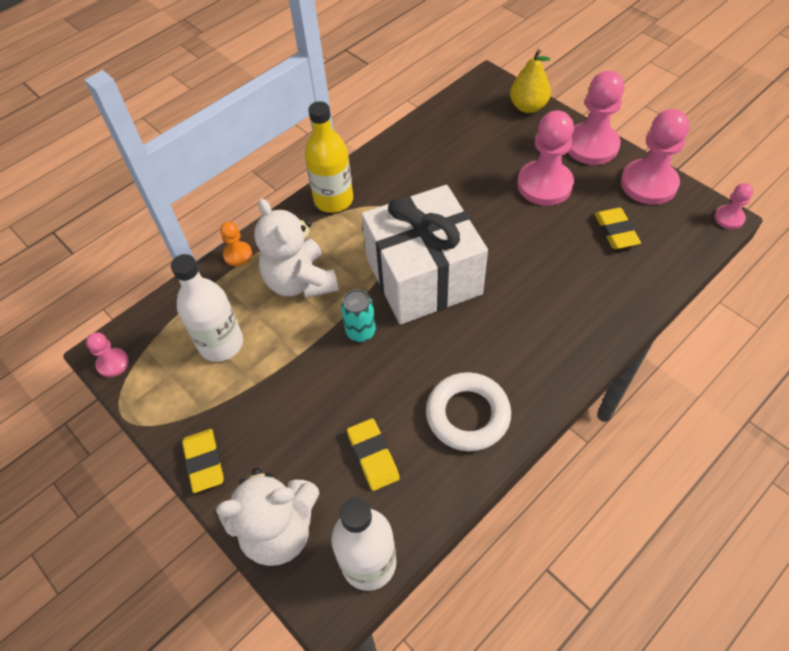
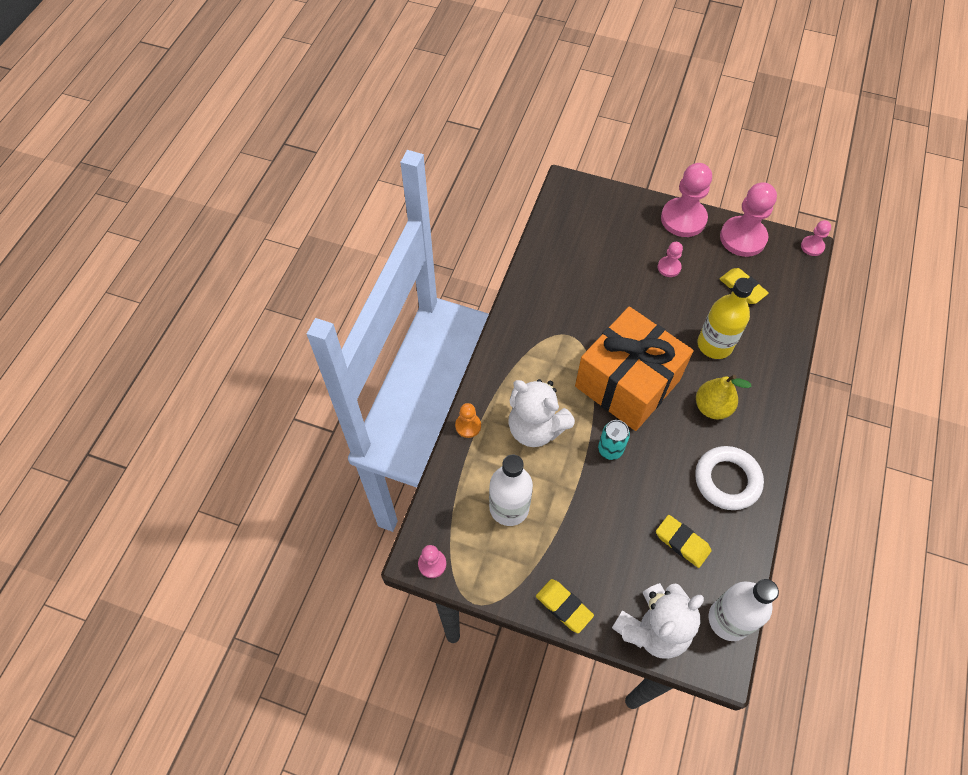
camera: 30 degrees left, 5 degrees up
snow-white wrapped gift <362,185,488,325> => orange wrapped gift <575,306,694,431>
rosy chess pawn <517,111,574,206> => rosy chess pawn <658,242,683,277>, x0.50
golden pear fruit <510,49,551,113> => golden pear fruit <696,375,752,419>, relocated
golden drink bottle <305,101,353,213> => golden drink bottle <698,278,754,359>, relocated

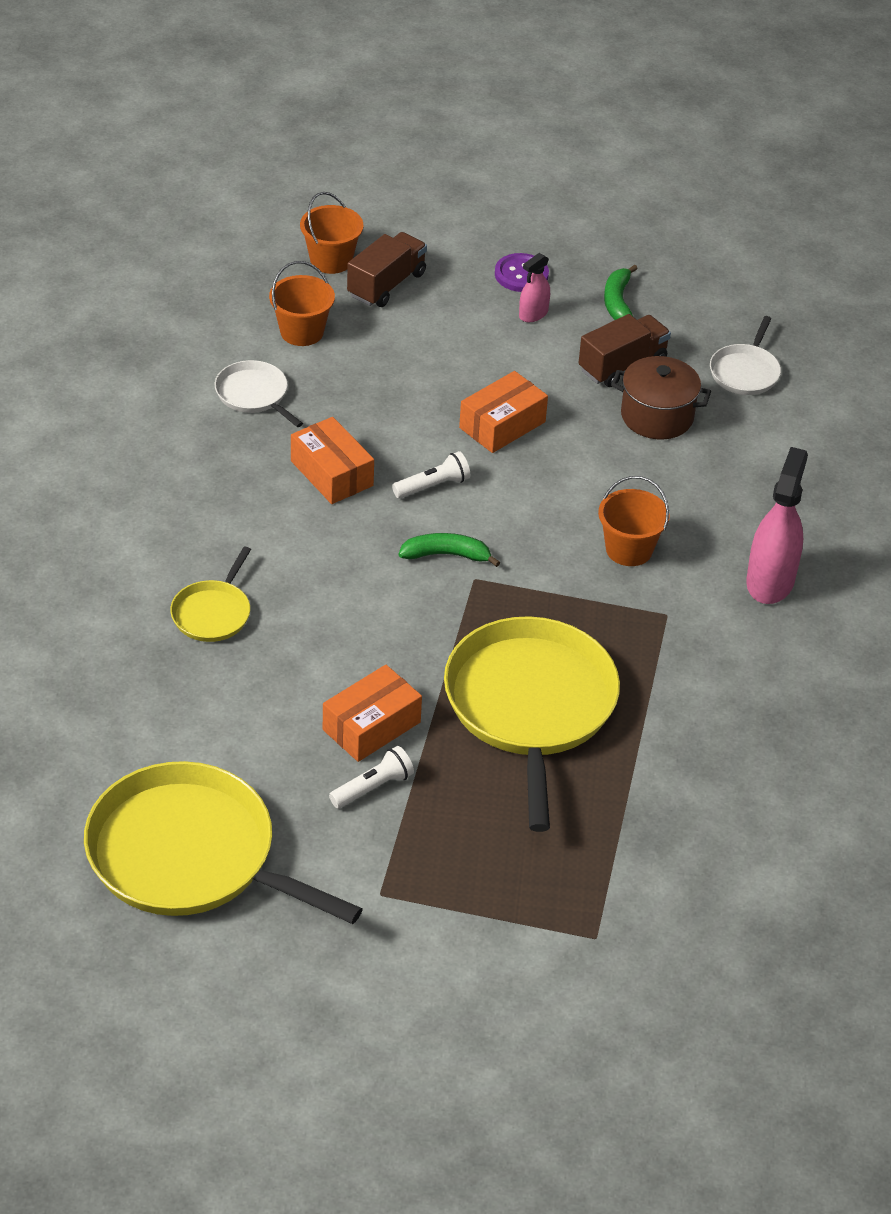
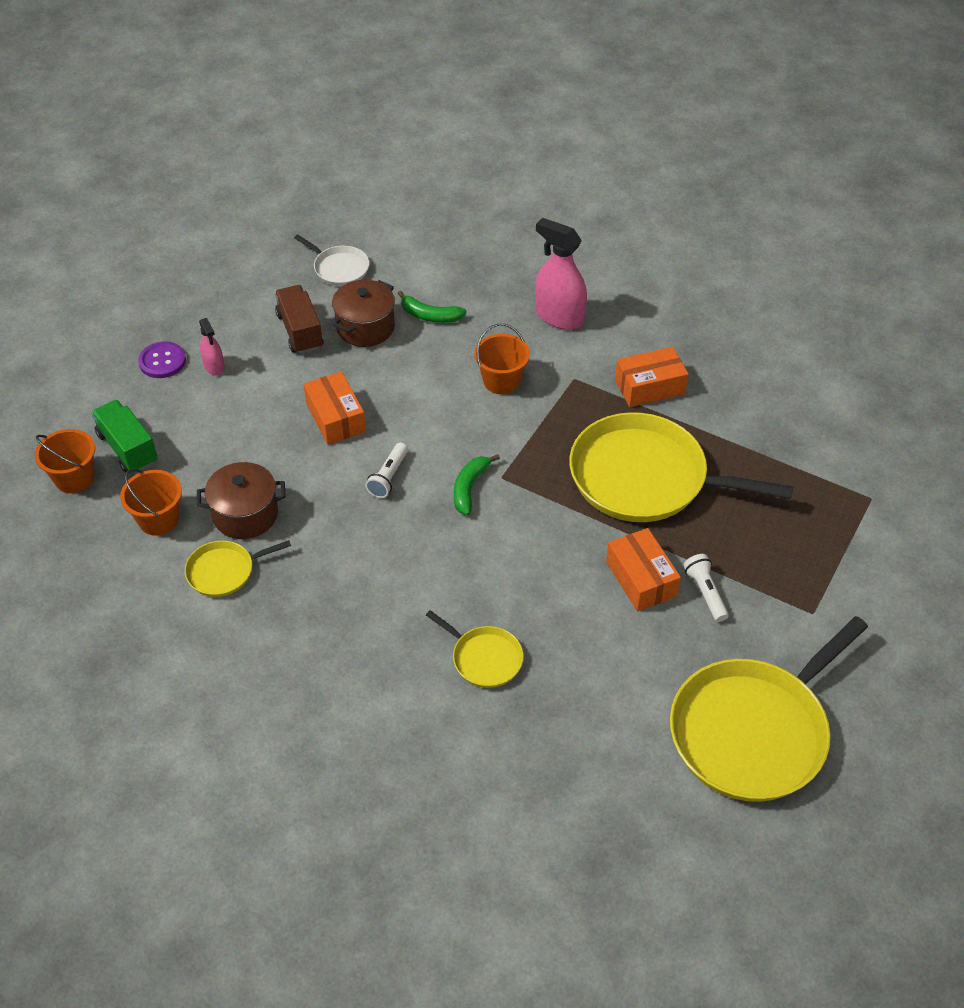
camera: 70 degrees left, 5 degrees up
russet truck <347,232,427,307> => leaf-green truck <91,400,158,474>
snow-white pan <215,360,303,427> => golden pan <185,540,291,597>
nothing => russet pot <197,462,286,539>
snow-white torch <392,451,470,498> => snow-white torch <365,443,408,498>, 150 degrees counterclockwise
leaf-green toy banana <604,265,638,320> => leaf-green toy banana <398,290,467,323>, relocated
orange parcel <291,417,374,504> => orange parcel <615,347,689,407>, relocated

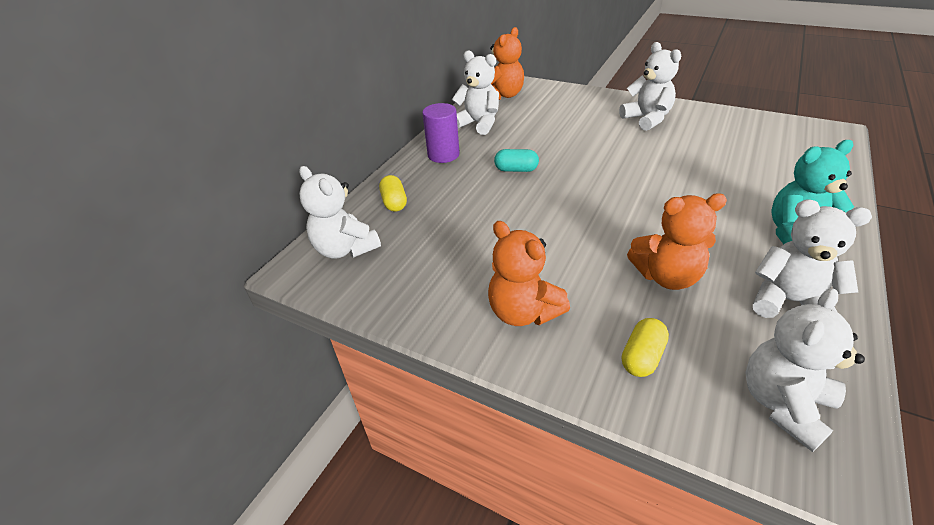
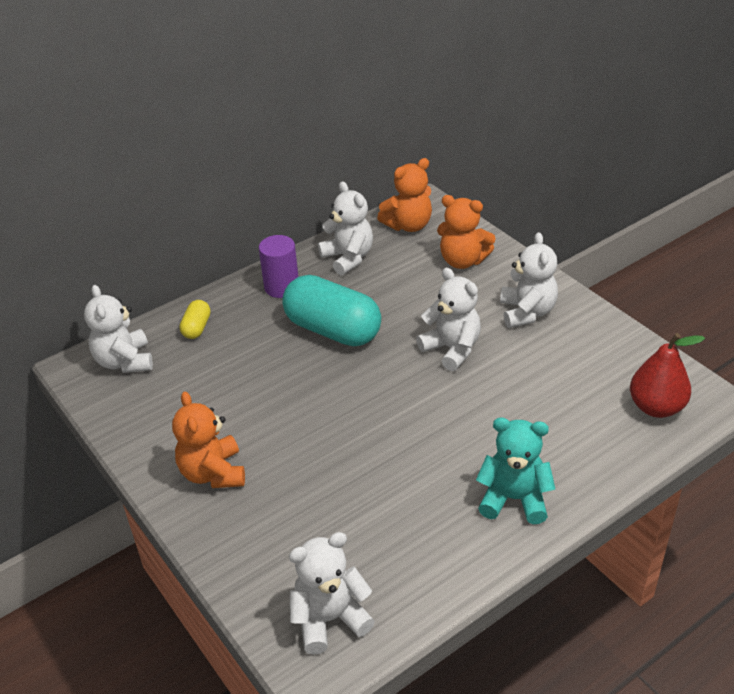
camera: 25 degrees right, 0 degrees up
turquoise pill shape <494,149,539,172> => turquoise pill shape <282,275,381,346>, x2.22
snow-white stuffed bear <753,199,872,318> => snow-white stuffed bear <416,268,481,371>, relocated
orange stuffed bear <627,193,727,290> => orange stuffed bear <437,195,496,269>, relocated
nothing => red pear fruit <630,333,705,418>
golden pill shape <622,318,669,377> => nothing

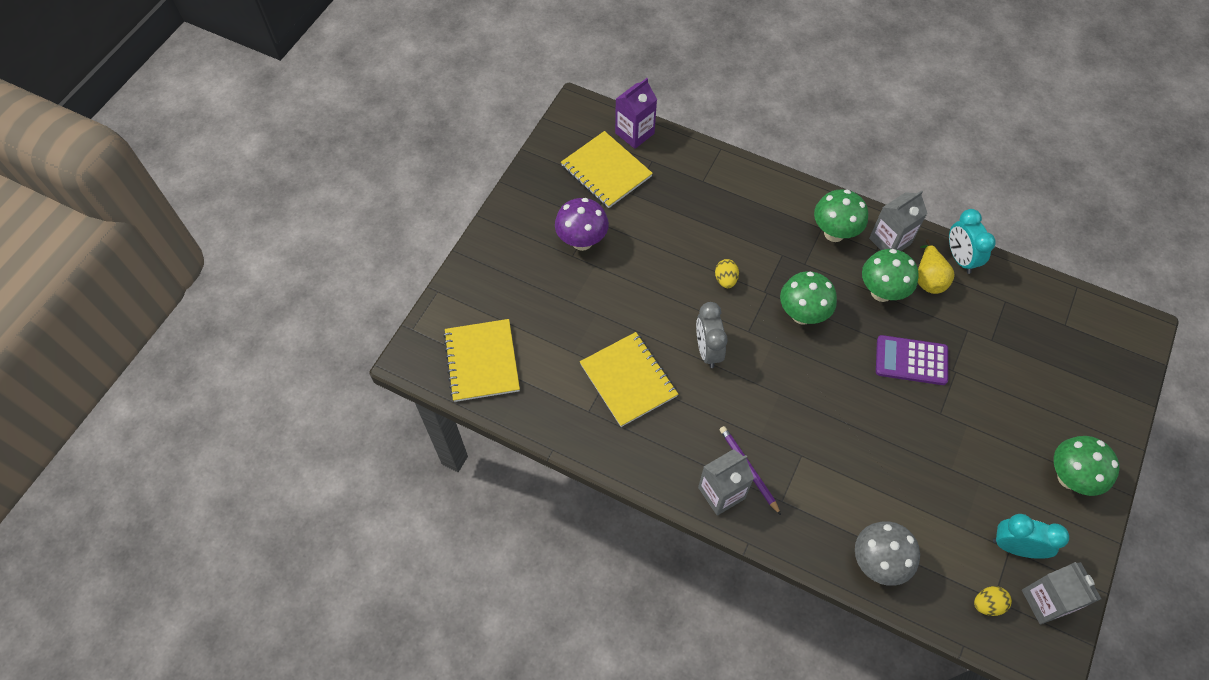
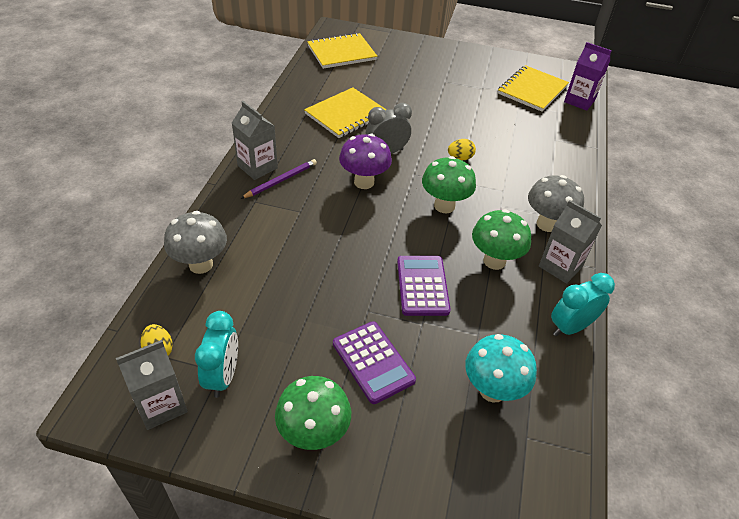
camera: 75 degrees right, 15 degrees down
nothing => royal purple pocket calculator <333,321,416,404>
royal purple toadstool <555,198,609,251> => royal purple toadstool <339,134,392,189>, relocated
nothing => turquoise toadstool <465,334,537,403>
leaf-green toadstool <814,190,868,242> => gray toadstool <528,175,584,232>
golden pear fruit <918,240,955,294> => nothing

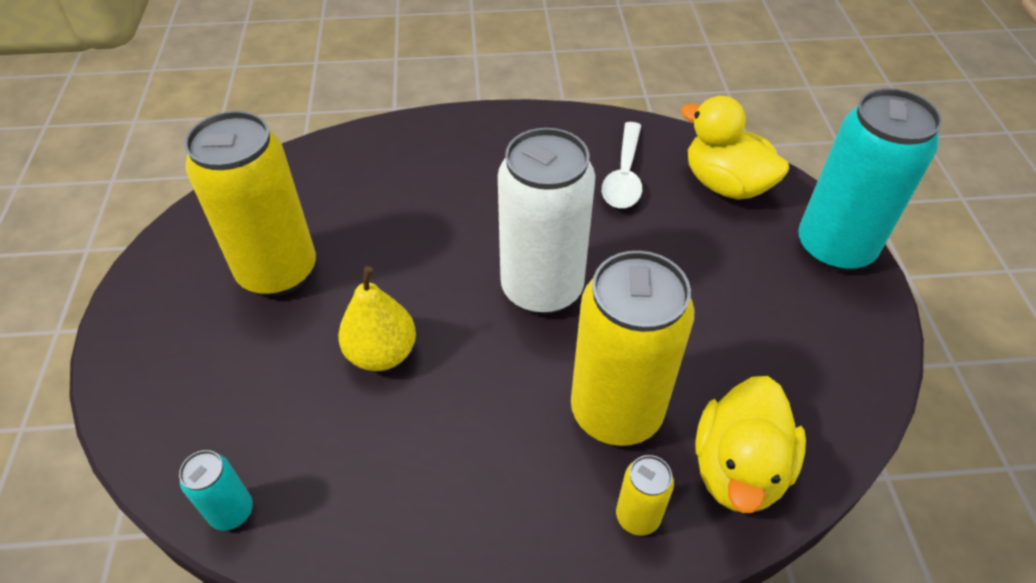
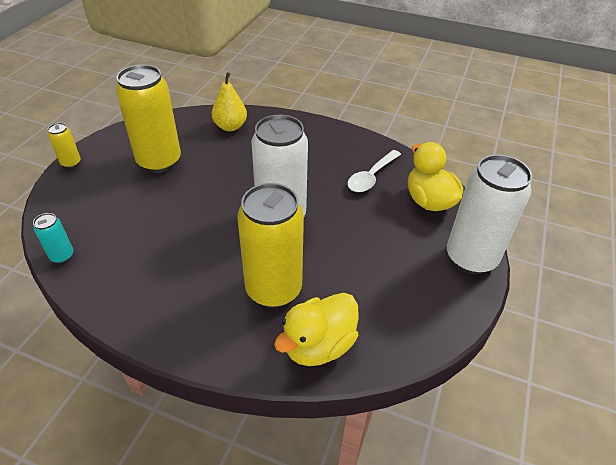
camera: 25 degrees right, 5 degrees down
golden can <616,455,674,536> => golden can <48,123,81,168>, relocated
golden pear fruit <338,266,416,371> => golden pear fruit <212,72,247,131>, relocated
turquoise can <798,88,942,272> => snow-white can <447,155,532,274>

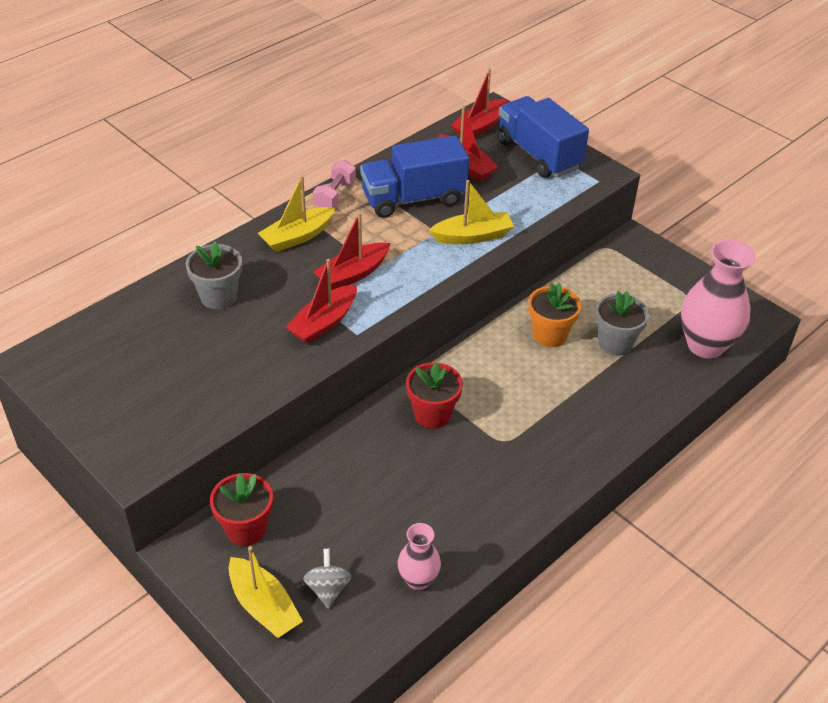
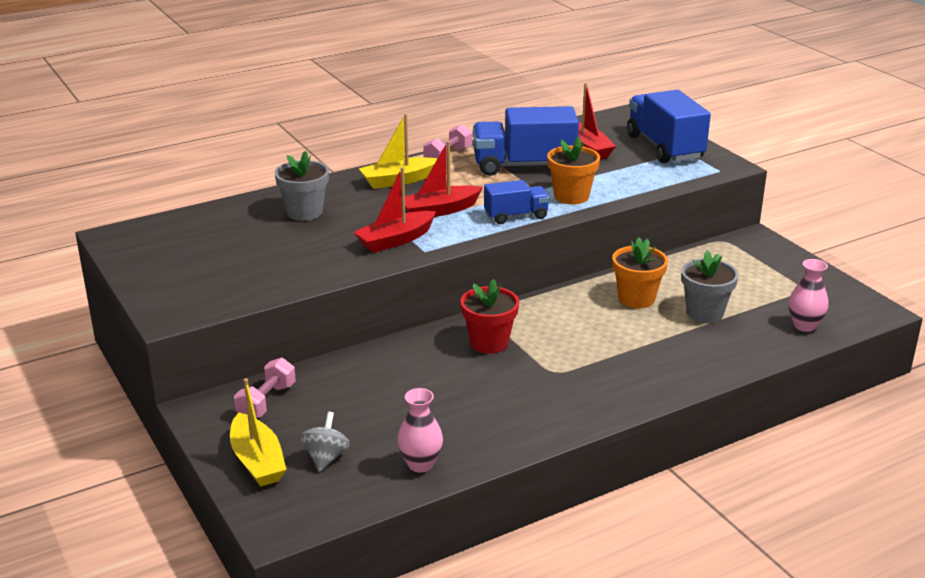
camera: 15 degrees right, 15 degrees down
red flower pot <210,473,273,546> => rosy hand weight <234,358,296,418>
nothing => royal blue truck <484,180,550,224>
golden boat <429,180,514,244> => orange flower pot <547,137,600,205>
rosy flower vase <681,240,756,359> => rosy flower vase <789,259,829,332>, x0.54
red boat <451,68,507,137> => nothing

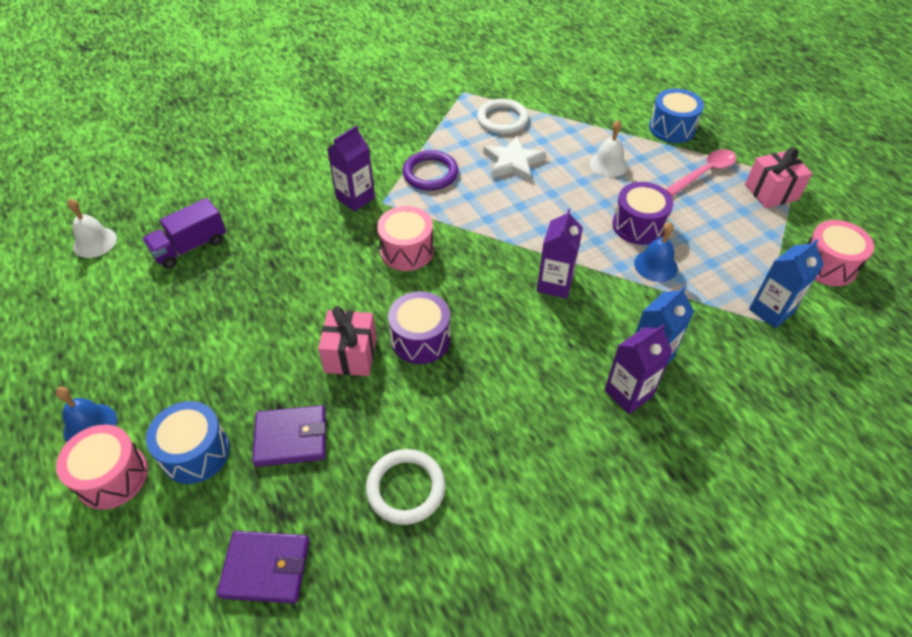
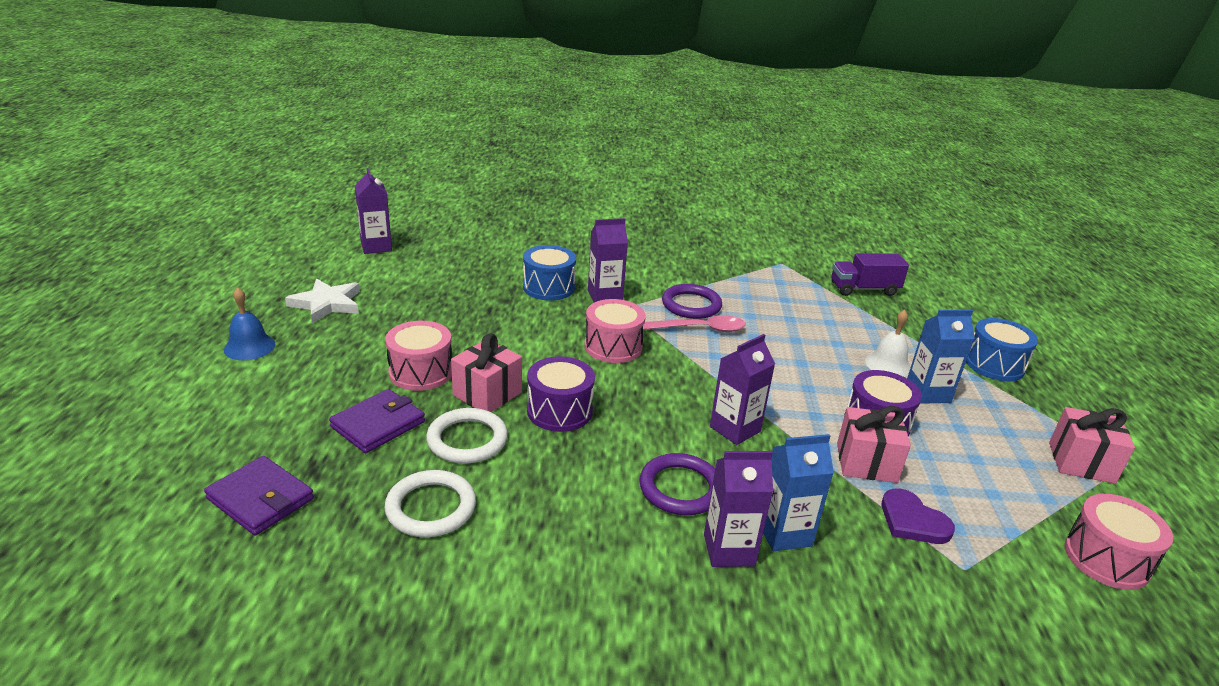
camera: 30 degrees right, 20 degrees down
snow-white five-pointed star <483,136,546,182> => snow-white five-pointed star <285,279,360,323>, relocated
royal purple wallet <252,405,326,467> => royal purple wallet <329,389,425,453>, 75 degrees counterclockwise
snow-white school bell <67,198,117,258> => royal purple carton <355,168,392,254>
rosy snare drum <56,425,148,510> => rosy snare drum <385,321,452,391>, relocated
snow-white ring <477,99,529,134> => snow-white ring <426,408,508,464>, relocated
royal blue snare drum <146,401,230,484> => royal blue snare drum <523,245,576,301>, relocated
nothing => royal purple ring <639,453,715,515>
rosy tablespoon <665,149,736,196> => rosy tablespoon <643,315,745,332>, relocated
royal purple truck <142,198,226,269> => royal purple truck <831,253,909,296>, relocated
royal blue school bell <634,222,678,282> => rosy wrapped gift <837,406,911,483>
nothing => royal purple love heart <882,489,955,544>
royal blue carton <749,239,824,328> => royal blue carton <907,310,975,404>, relocated

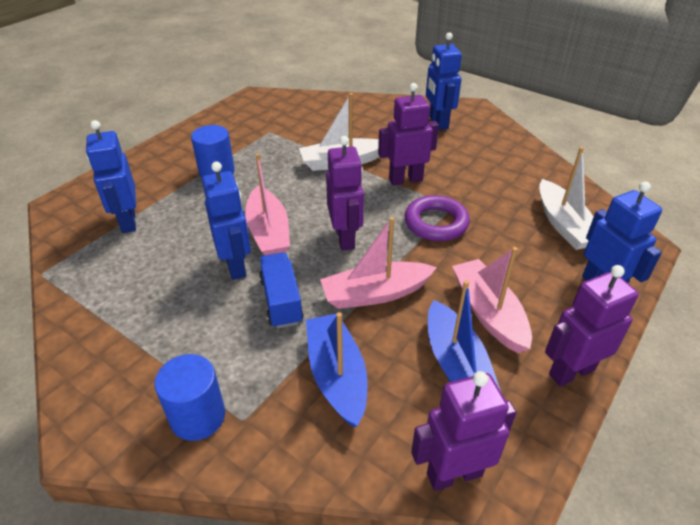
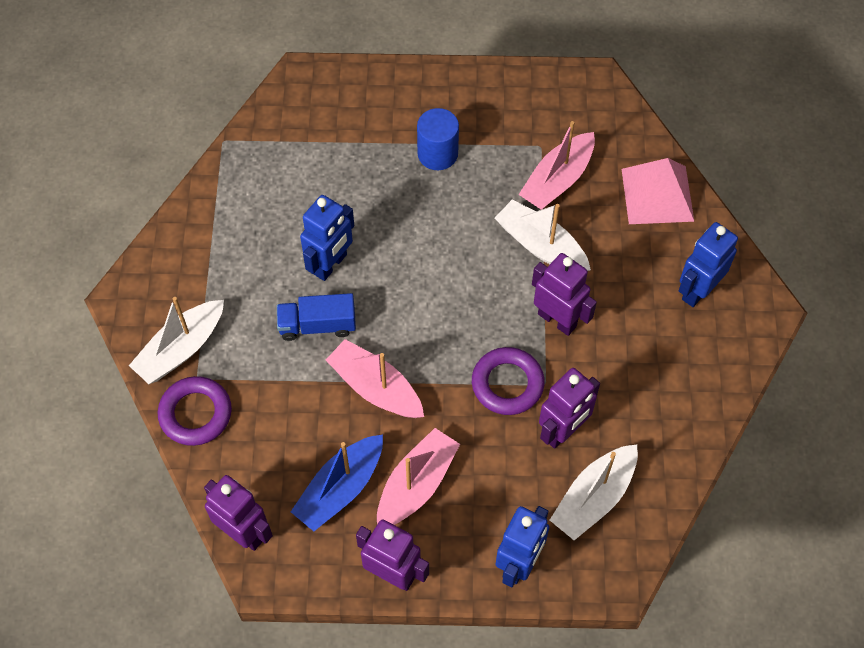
camera: 55 degrees right, 20 degrees up
royal blue solid cylinder <154,354,225,441> => snow-white boat <129,297,224,384>
nothing => royal purple ring <158,376,232,446>
royal blue truck <259,253,304,329> => royal blue truck <277,293,356,341>, 135 degrees counterclockwise
rosy boat <245,153,290,255> => rosy boat <519,121,595,210>, relocated
royal purple robot figure <326,136,364,251> => royal purple robot figure <539,368,600,449>, relocated
nothing => rosy solid pyramid <622,158,694,224>
royal blue robot figure <86,120,136,233> => nothing
royal blue boat <306,312,368,427> => nothing

